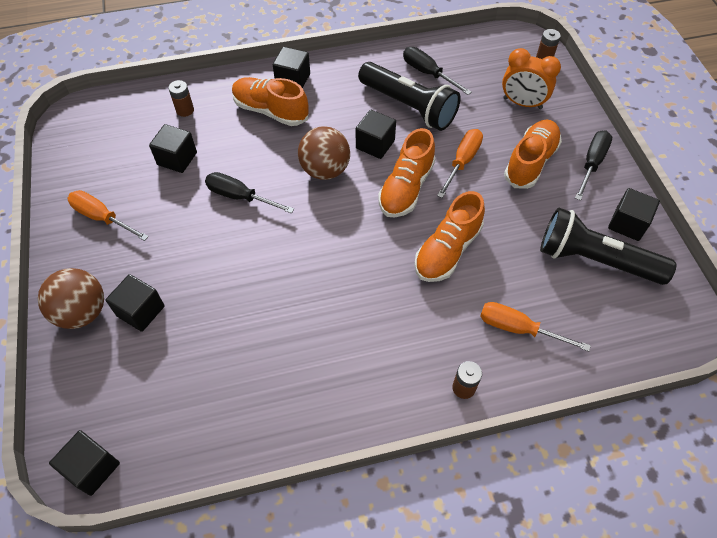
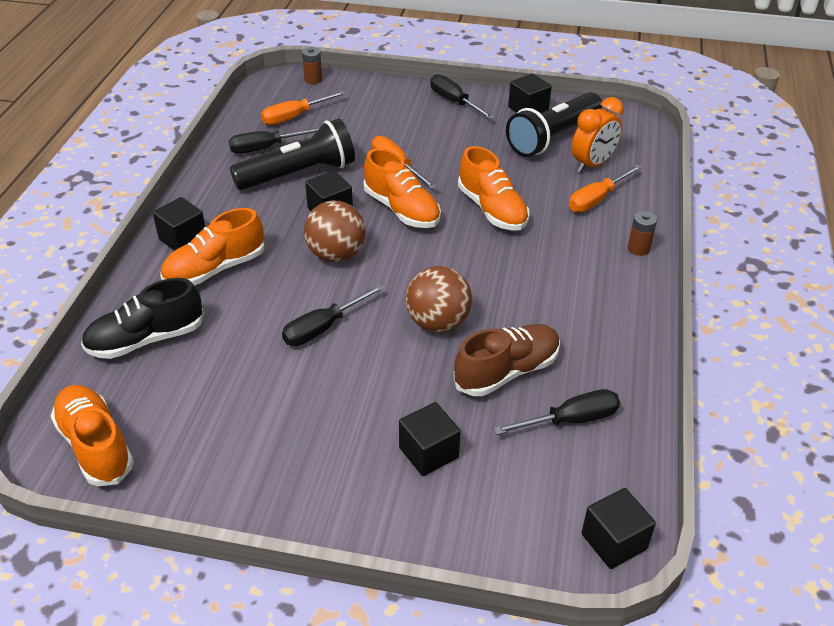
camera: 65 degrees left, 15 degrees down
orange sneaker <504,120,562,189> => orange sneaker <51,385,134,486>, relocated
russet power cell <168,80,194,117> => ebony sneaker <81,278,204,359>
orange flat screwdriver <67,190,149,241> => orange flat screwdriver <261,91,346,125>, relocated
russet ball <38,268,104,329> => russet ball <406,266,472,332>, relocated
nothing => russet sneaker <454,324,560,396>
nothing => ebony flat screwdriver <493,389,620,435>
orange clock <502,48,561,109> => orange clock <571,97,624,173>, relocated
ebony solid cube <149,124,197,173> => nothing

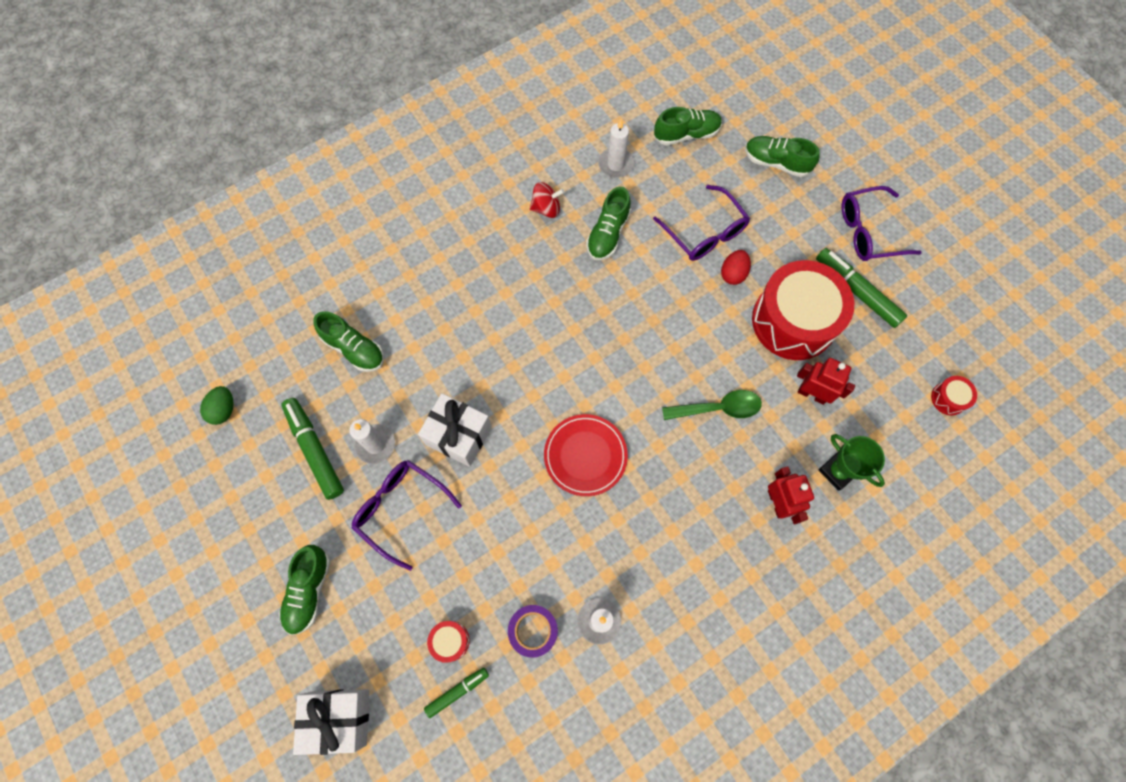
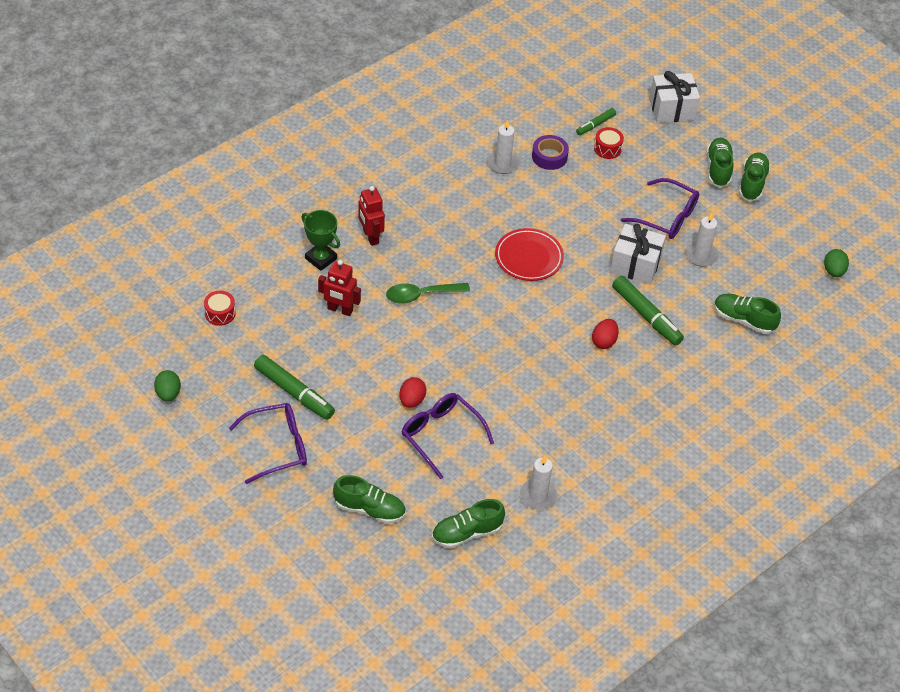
camera: 170 degrees right, 20 degrees down
nothing => leaf-green egg <154,370,181,402>
nothing => red egg <592,319,619,349>
leaf-green felt pen <281,398,344,500> => leaf-green felt pen <612,276,684,346>, relocated
leaf-green sneaker <586,186,631,260> => leaf-green sneaker <739,152,771,201>, relocated
red whirligig <530,182,564,218> => nothing
red snare drum <752,260,854,360> => nothing

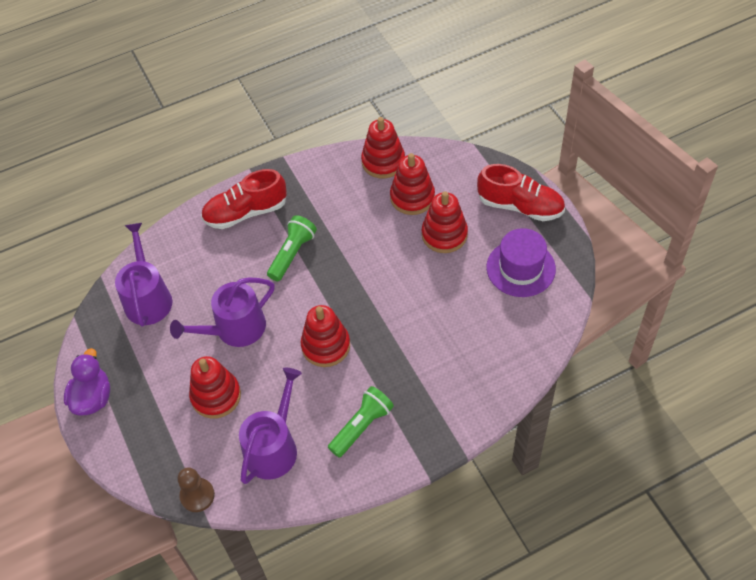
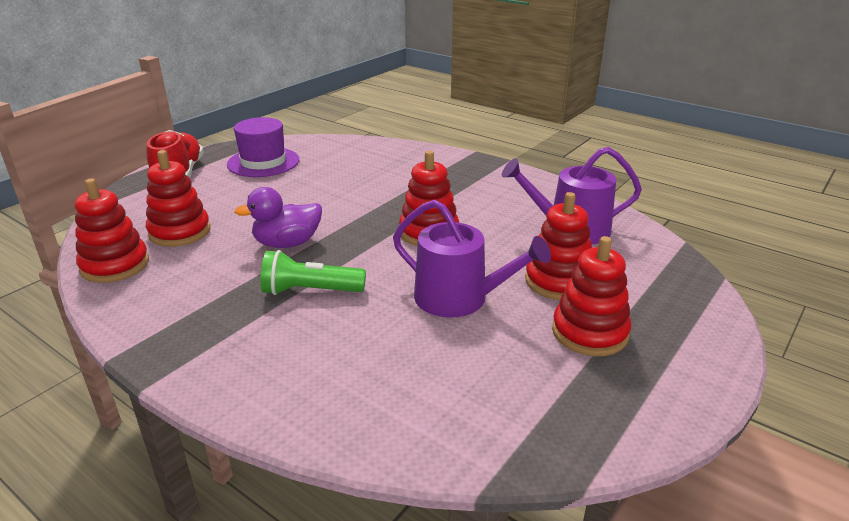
camera: 120 degrees left, 25 degrees down
royal purple rubber duck <64,348,110,416> => royal purple rubber duck <234,187,322,248>, relocated
red ring stacker <422,191,468,253> => red ring stacker <552,236,631,356>, relocated
royal purple watering pot <115,223,172,327> => nothing
russet chess pawn <177,467,215,512> => nothing
red sneaker <201,169,287,229> => nothing
leaf-green torch <328,386,394,458> => nothing

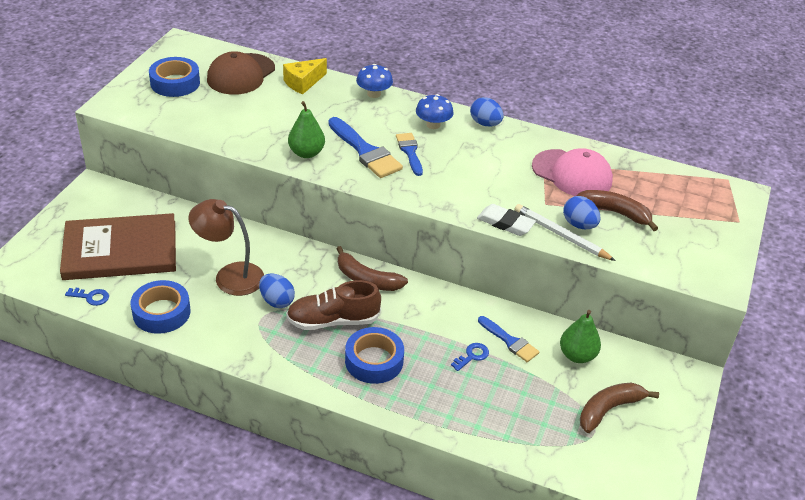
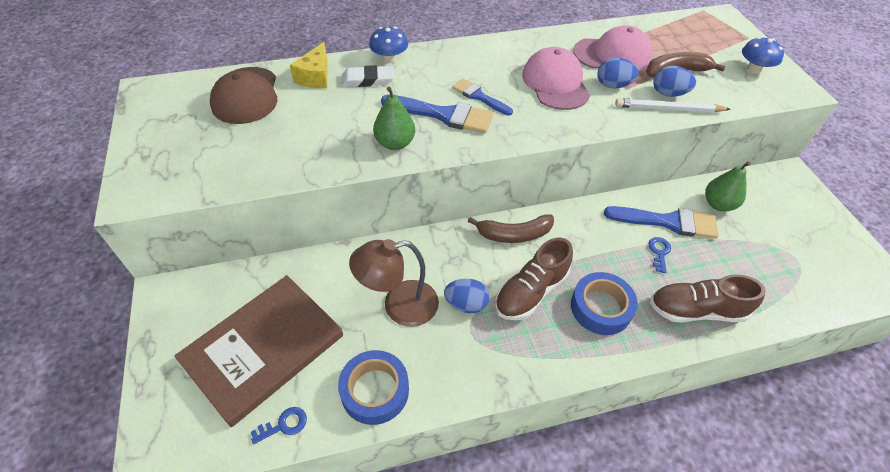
camera: 35 degrees left, 10 degrees up
snow-white pencil eraser <477,204,536,236> => snow-white pencil eraser <341,65,394,87>, relocated
nothing => rosy peaked cap <522,47,590,110>
royal blue egg <470,97,504,126> => royal blue egg <597,58,639,88>, relocated
royal blue paint brush <478,316,539,362> => royal blue paint brush <604,206,719,239>, x1.60
nothing => russet sneaker <650,275,766,323>
royal blue toadstool <416,94,454,129> => royal blue toadstool <742,37,784,74>, relocated
royal blue roll of tape <149,57,200,97> => nothing
russet toy banana <580,383,659,433> => nothing

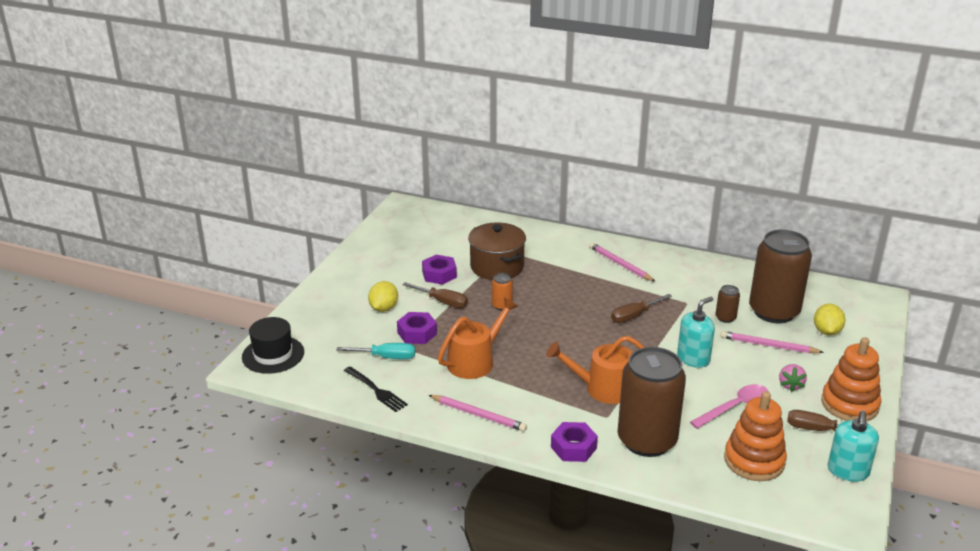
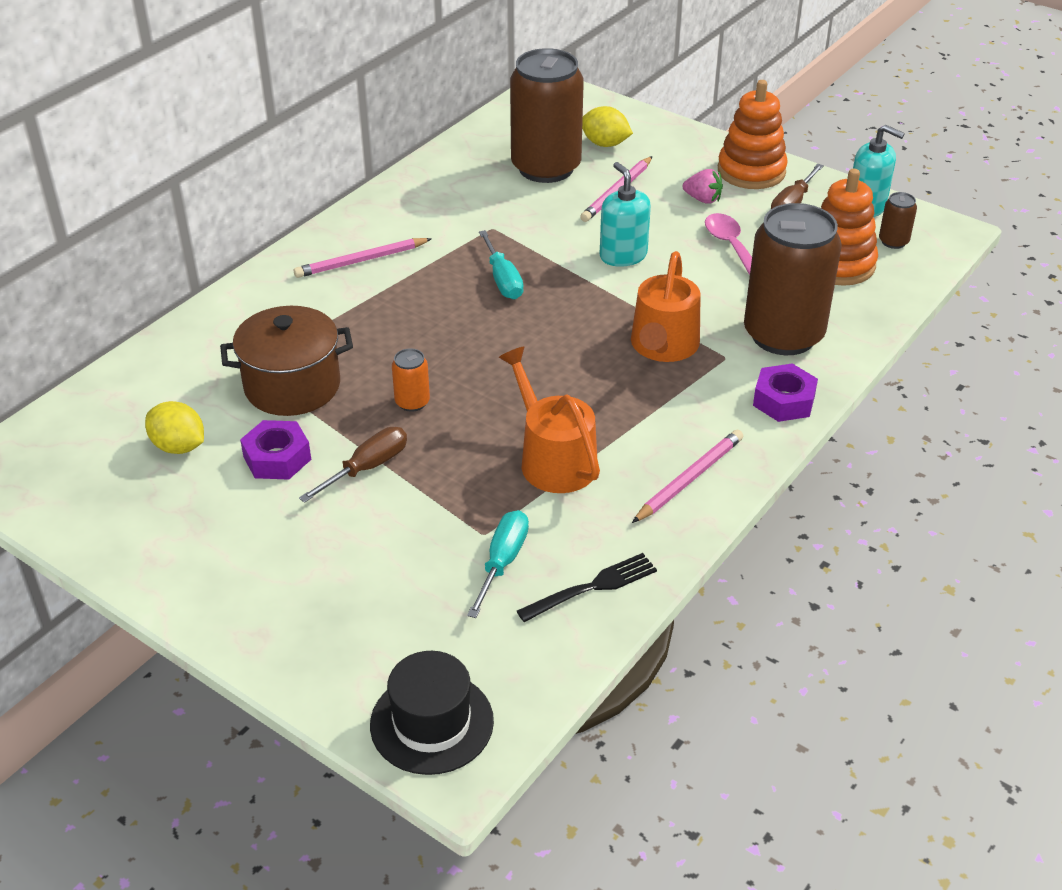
camera: 75 degrees left, 10 degrees up
golden citrus fruit <368,281,398,312> => golden citrus fruit <145,401,204,454>, relocated
russet flat screwdriver <611,294,672,323> => turquoise flat screwdriver <479,230,524,299>
russet can <716,285,740,323> => russet can <879,192,917,249>, relocated
royal purple nut <397,312,437,344> => nothing

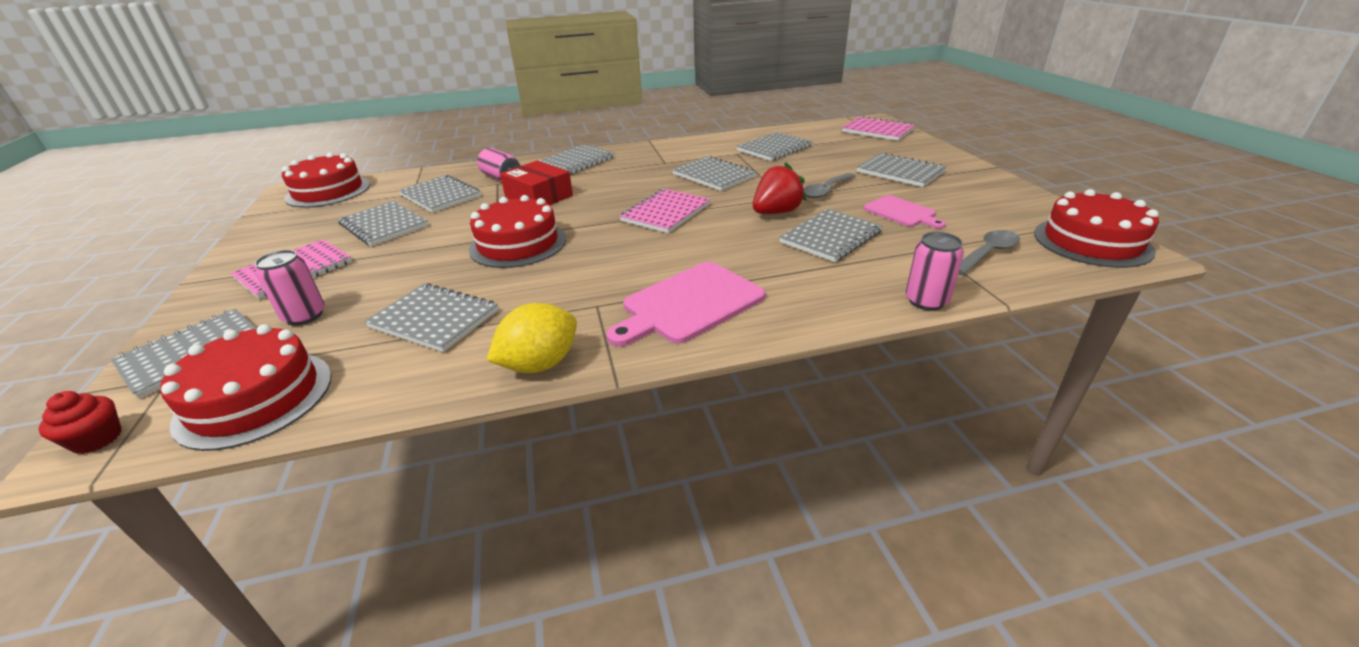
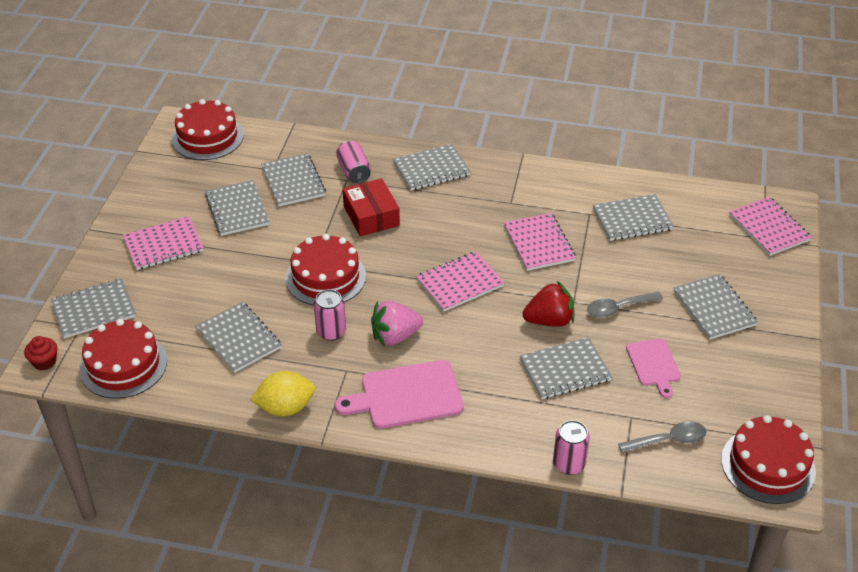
camera: 25 degrees right, 10 degrees up
rosy can <255,250,325,325> => rosy can <314,289,346,341>, relocated
nothing => rosy strawberry <371,301,423,346>
gray exercise book <672,156,757,191> => rosy exercise book <504,213,576,271>

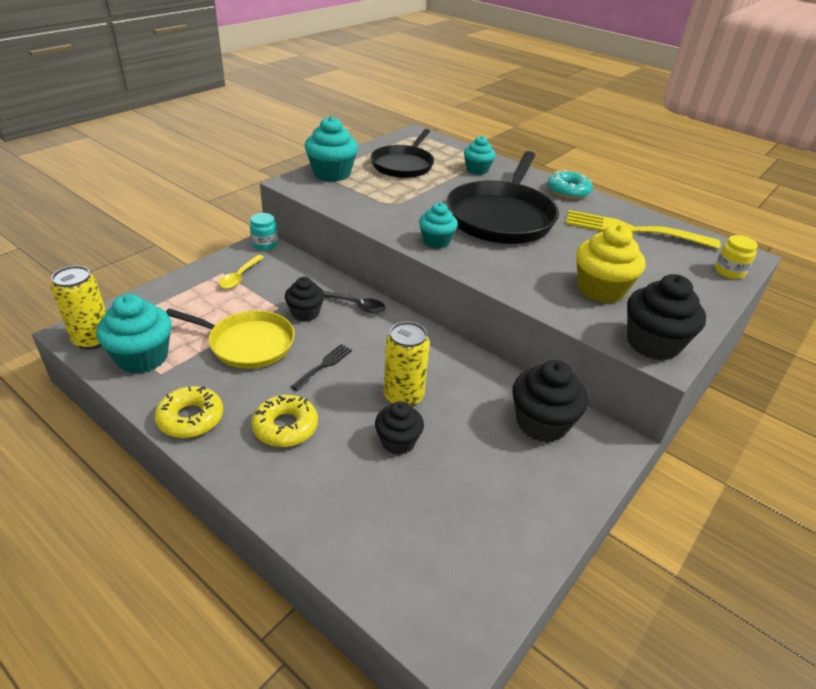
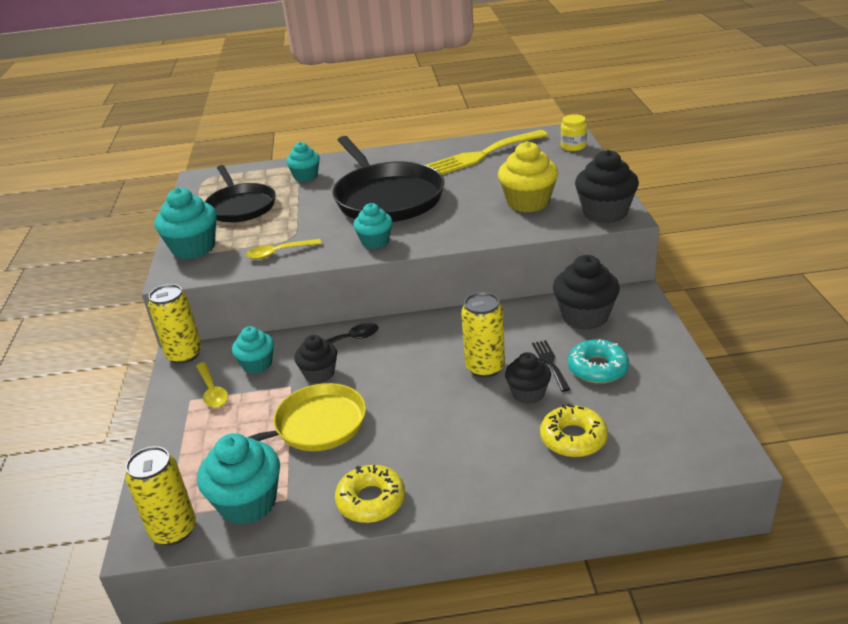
camera: 40 degrees left, 5 degrees down
turquoise jam jar <250,213,278,251> => golden can <148,284,202,364>
nothing => turquoise cupcake <232,326,274,374>
nothing => golden tablespoon <246,239,322,259>
ebony fork <291,344,352,391> => ebony fork <532,340,570,392>, relocated
golden doughnut <251,395,318,447> => golden doughnut <540,403,608,457>, relocated
turquoise doughnut <547,171,593,199> => turquoise doughnut <568,339,629,384>, relocated

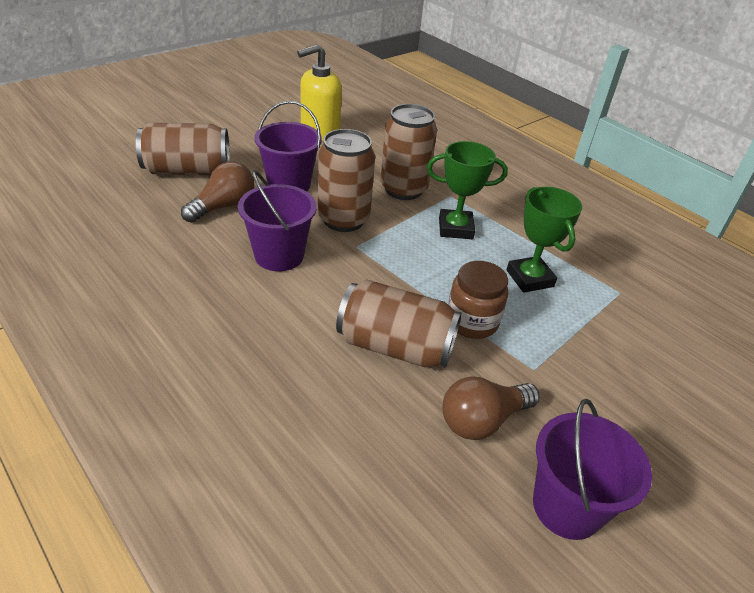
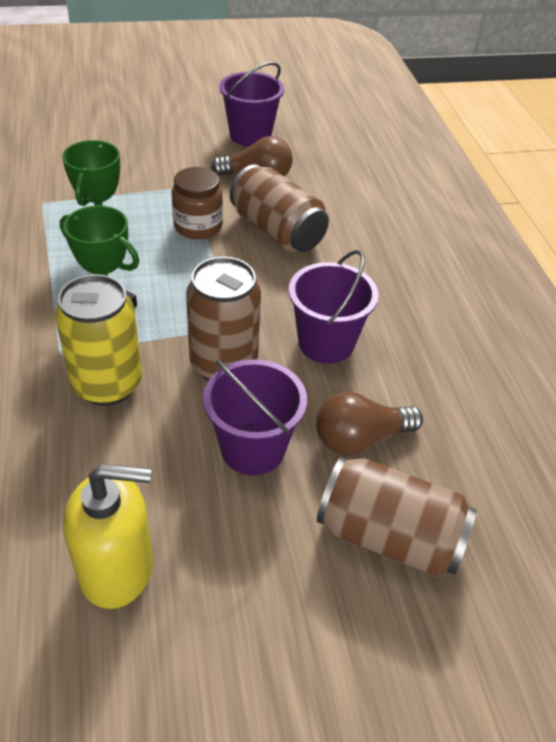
camera: 150 degrees left, 5 degrees up
russet can <380,104,437,200> => golden can <55,274,142,406>

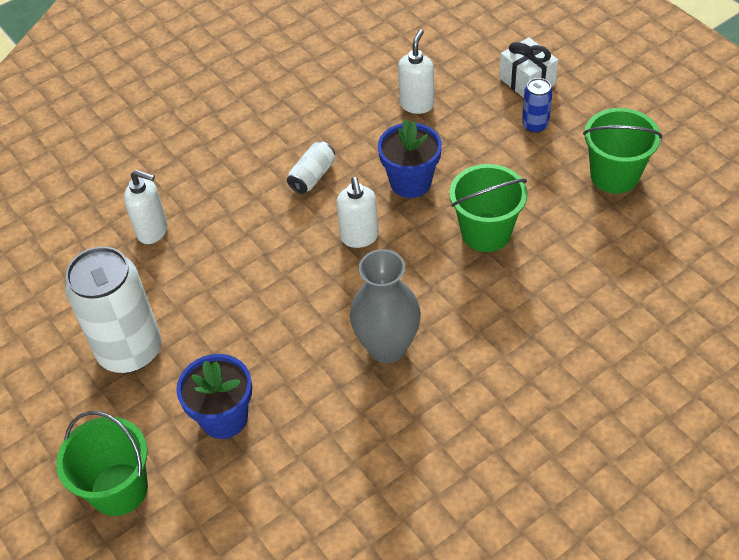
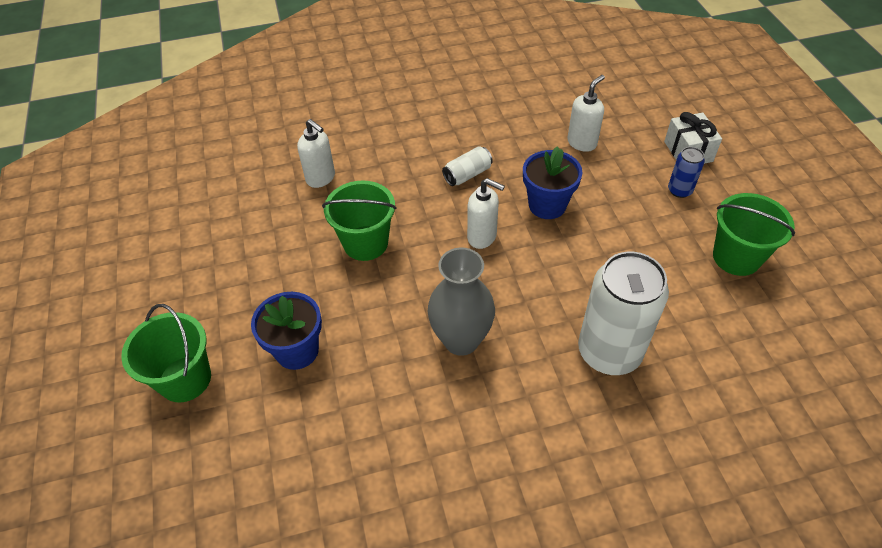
camera: 20 degrees right, 0 degrees up
leaf-green sand bucket <449,164,527,252> => leaf-green sand bucket <322,181,397,261>, relocated
snow-white soap dispenser <336,177,379,248> => snow-white soap dispenser <467,178,505,249>, 75 degrees counterclockwise
snow-white can <65,246,161,373> => snow-white can <578,252,669,375>, relocated

